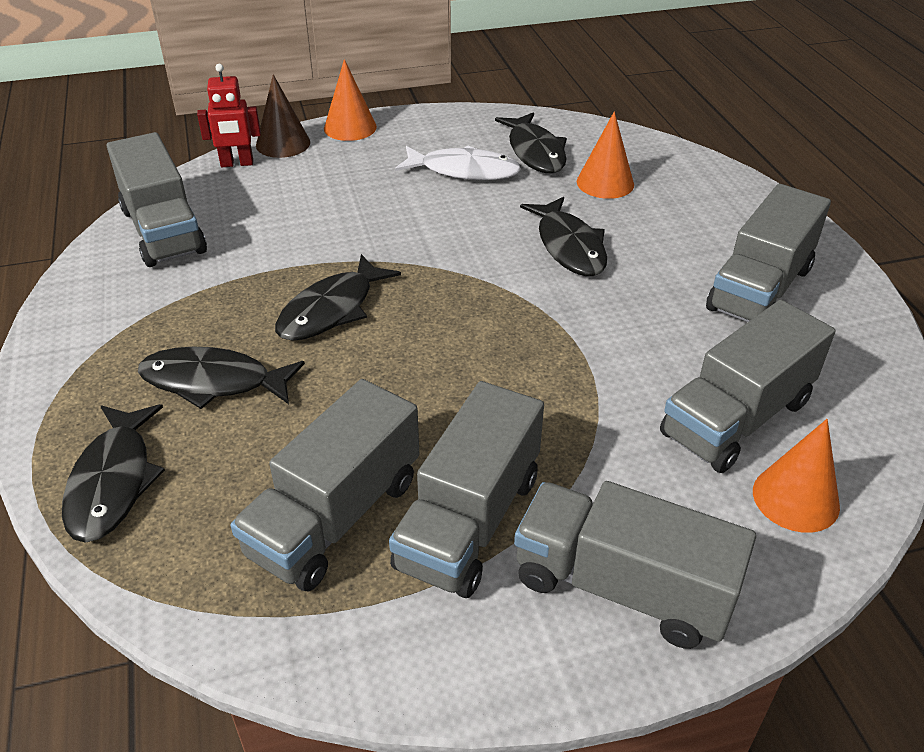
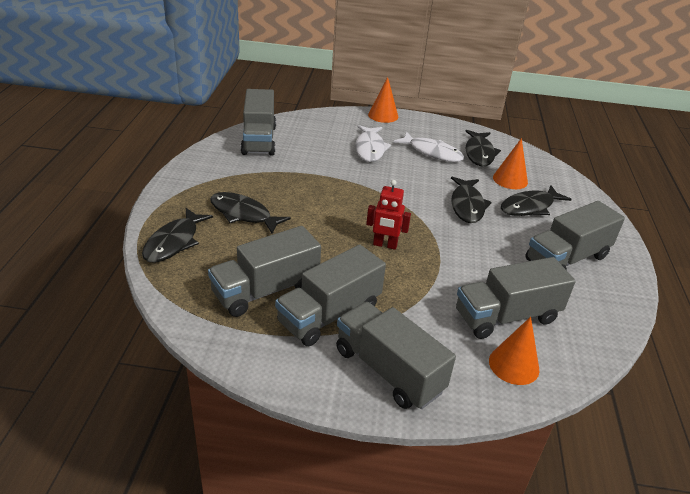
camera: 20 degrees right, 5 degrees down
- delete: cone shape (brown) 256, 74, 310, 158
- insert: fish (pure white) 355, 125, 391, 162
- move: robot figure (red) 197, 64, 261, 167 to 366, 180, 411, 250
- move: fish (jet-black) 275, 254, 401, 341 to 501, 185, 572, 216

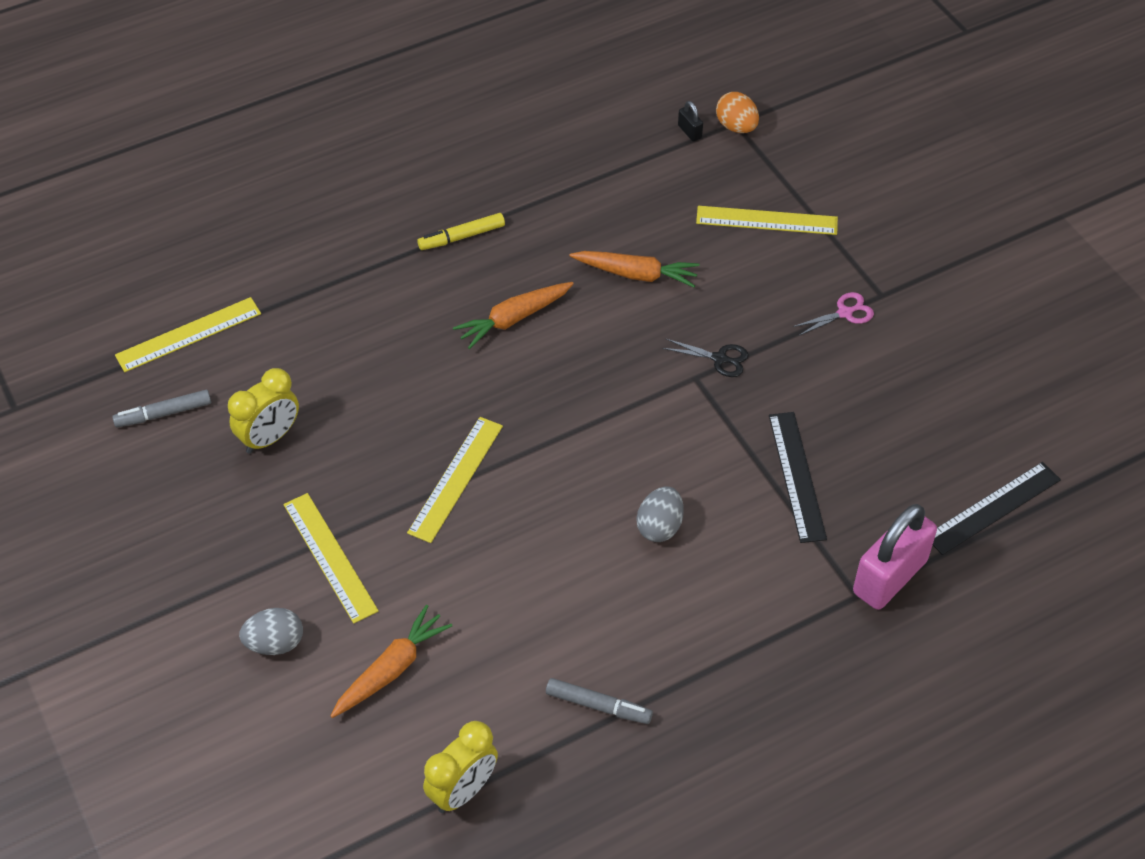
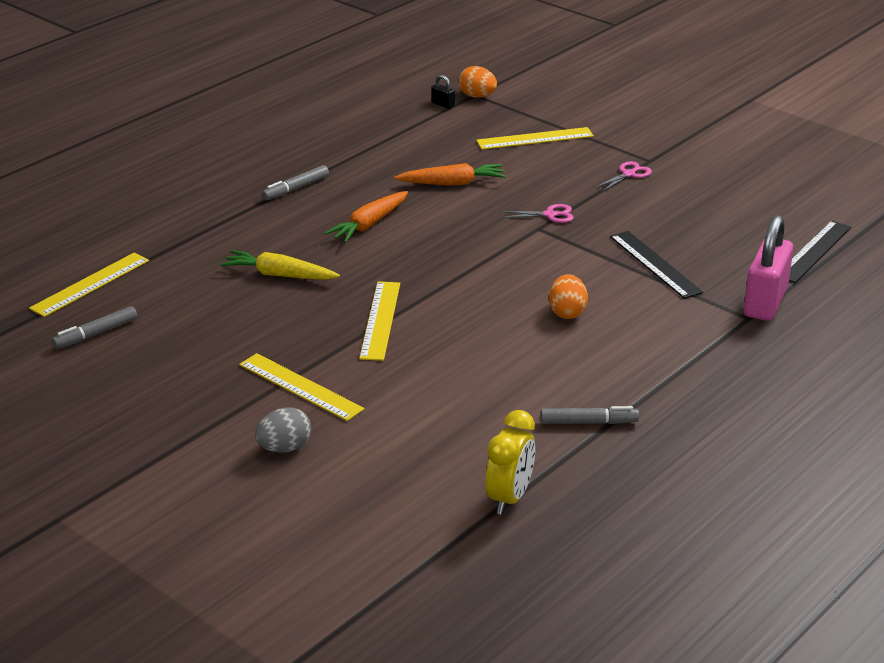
camera: 20 degrees left, 20 degrees down
- delete: bedside clock (bright yellow) 228, 368, 299, 454
- delete: toy carrot (orange) 331, 605, 452, 718
- insert: toy carrot (bright yellow) 220, 250, 340, 280
- recolor: marker (bright yellow) 417, 213, 505, 250 to marker (grey) 262, 165, 329, 200
- recolor: egg (grey) 637, 486, 683, 542 to egg (orange) 549, 274, 588, 319
- recolor: shears (jet-black) 662, 338, 748, 377 to shears (pink) 500, 204, 574, 223

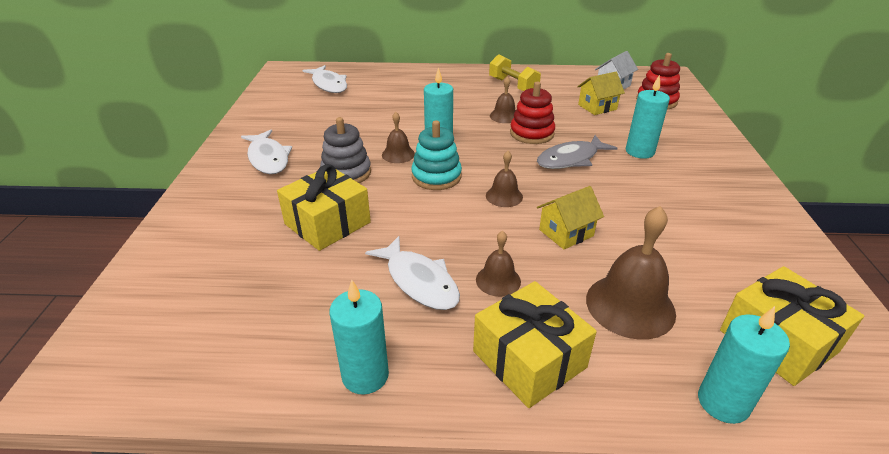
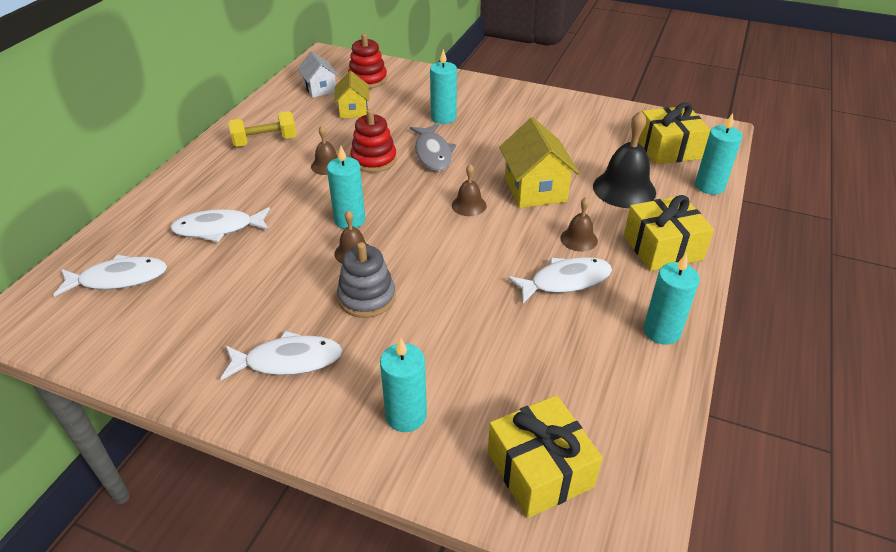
camera: 70 degrees left, 5 degrees up
- delete: stacking rings (turquoise) 411, 120, 462, 190
- insert: fish (pure white) 170, 207, 270, 242
- insert: candle (turquoise) 380, 338, 427, 432
- move: wrapped gift (bright yellow) 277, 164, 371, 251 to 488, 395, 603, 518
- recolor: school bell (brown) 586, 206, 676, 340 to school bell (jet-black) 593, 111, 656, 208
- resize: toy house (bright yellow) 537, 186, 604, 249 = 499, 117, 580, 208 x1.60

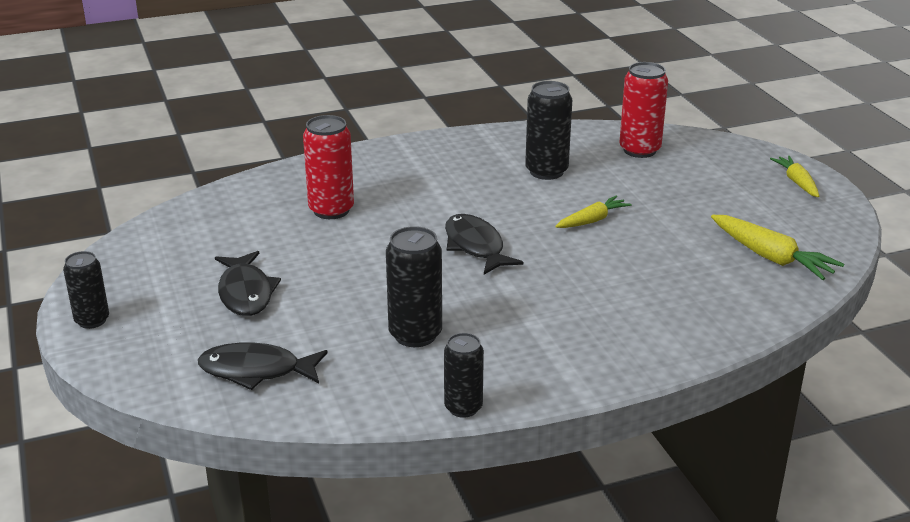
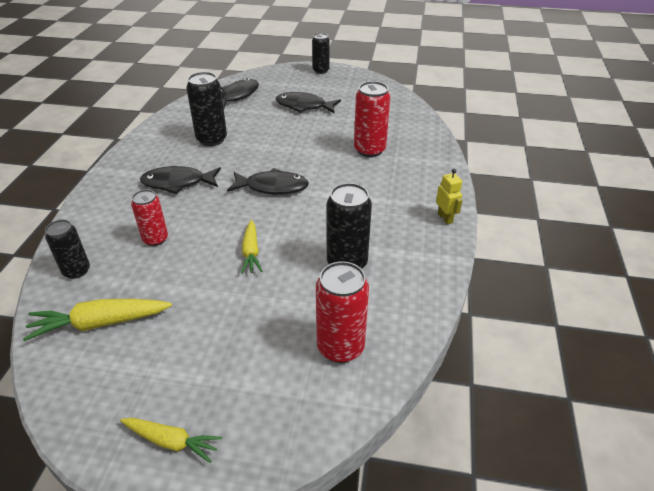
camera: 120 degrees right, 10 degrees up
- insert: soda can (red) 131, 189, 168, 246
- insert: fish (jet-black) 140, 166, 221, 194
- insert: robot figure (bright yellow) 436, 169, 462, 224
- move: soda can (jet-black) 444, 333, 484, 418 to 45, 220, 90, 279

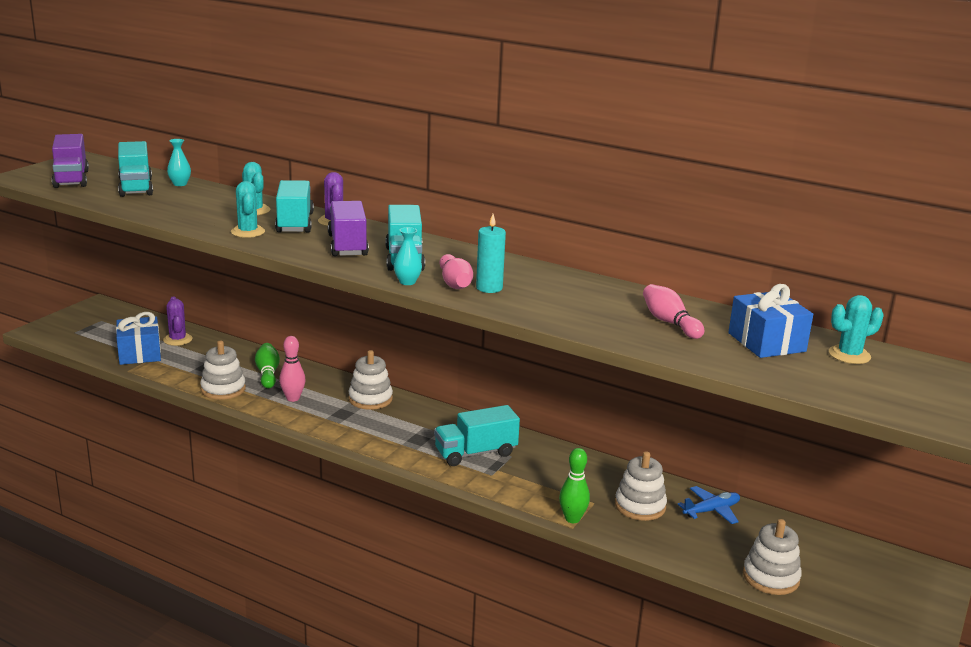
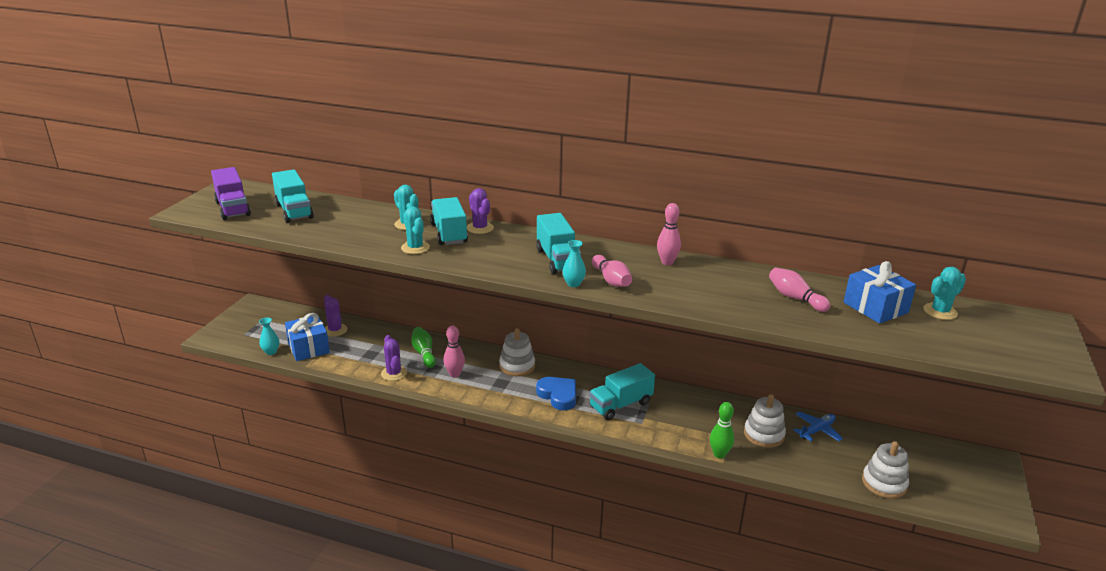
camera: 10 degrees left, 5 degrees up
- delete: truck (royal purple) 328, 201, 369, 256
- delete: candle (turquoise) 476, 214, 506, 293
- insert: heart shape (blue) 536, 377, 576, 410
- insert: bowling pin (pink) 657, 203, 681, 265
- move: vase (turquoise) 167, 139, 191, 186 to 259, 317, 279, 355
- replace: stacking rings (pure white) 200, 340, 246, 400 to saguaro cactus (royal purple) 381, 335, 407, 381

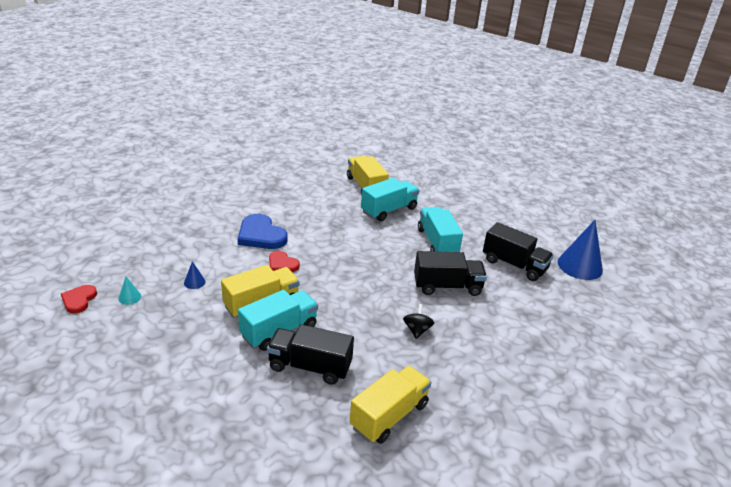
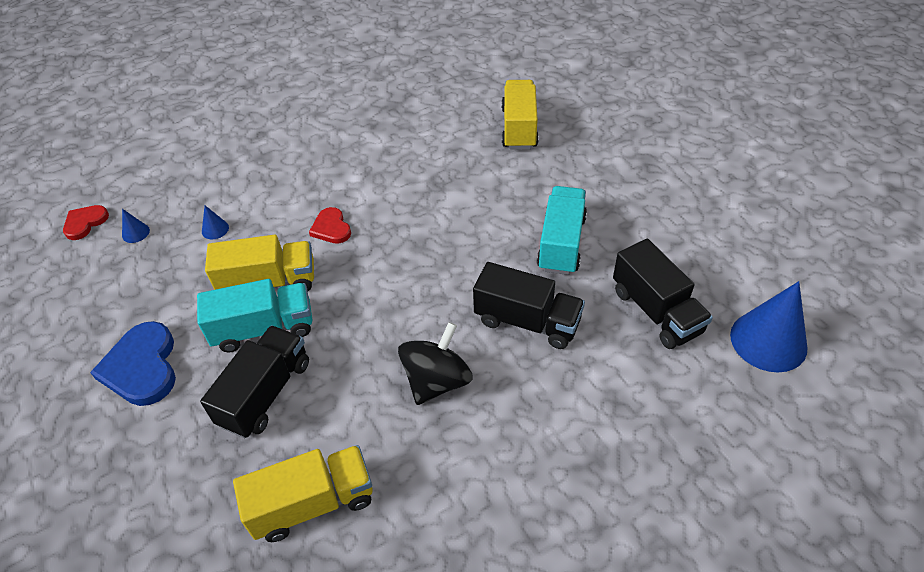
camera: 30 degrees right, 15 degrees up
- delete: truck (turquoise) 361, 178, 419, 221
- move: heart shape (blue) 238, 214, 288, 249 to 90, 321, 176, 406
- recolor: cone shape (turquoise) 118, 277, 141, 305 to cone shape (blue) 122, 209, 150, 243
- rotate: truck (jet-black) 267, 324, 354, 385 = 200, 326, 309, 438 75 degrees clockwise
- resize: toy top (jet-black) 403, 304, 434, 339 = 398, 322, 473, 405 x1.72

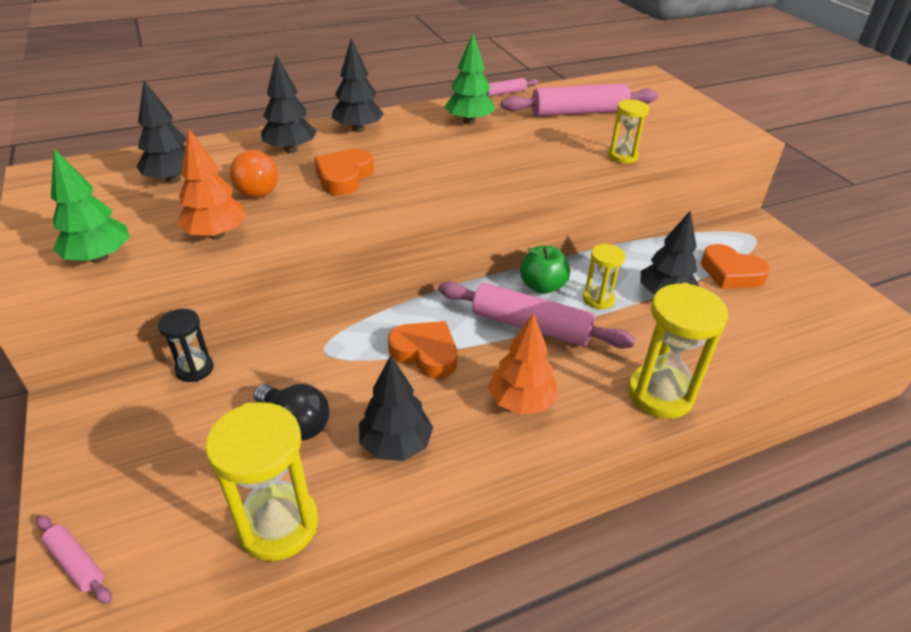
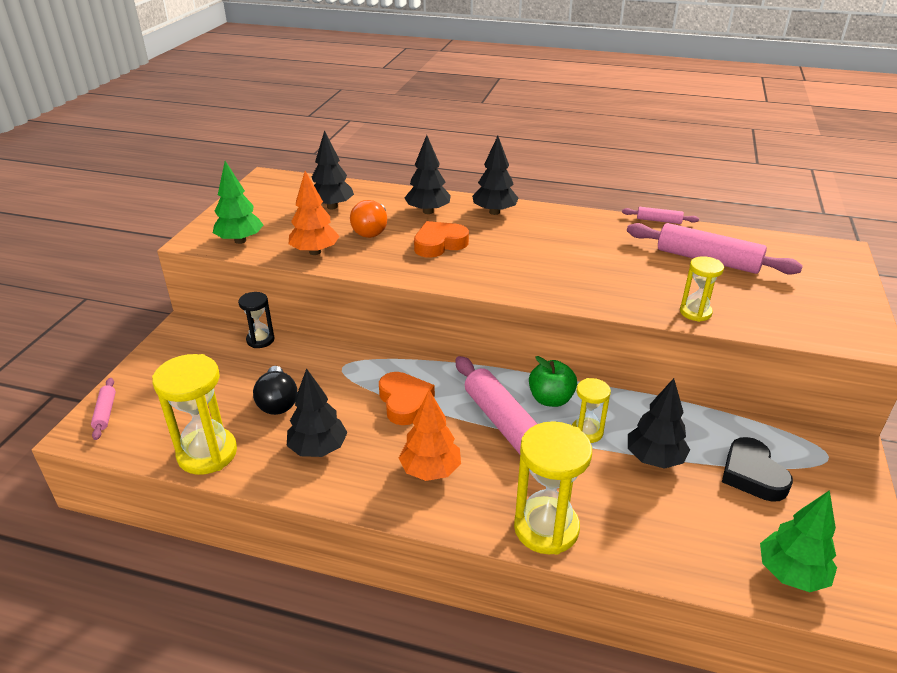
camera: 40 degrees right, 5 degrees down
- move: tree (emerald) 445, 33, 495, 125 to 760, 490, 837, 592
- recolor: heart shape (orange) 701, 244, 770, 289 to heart shape (jet-black) 722, 437, 793, 502

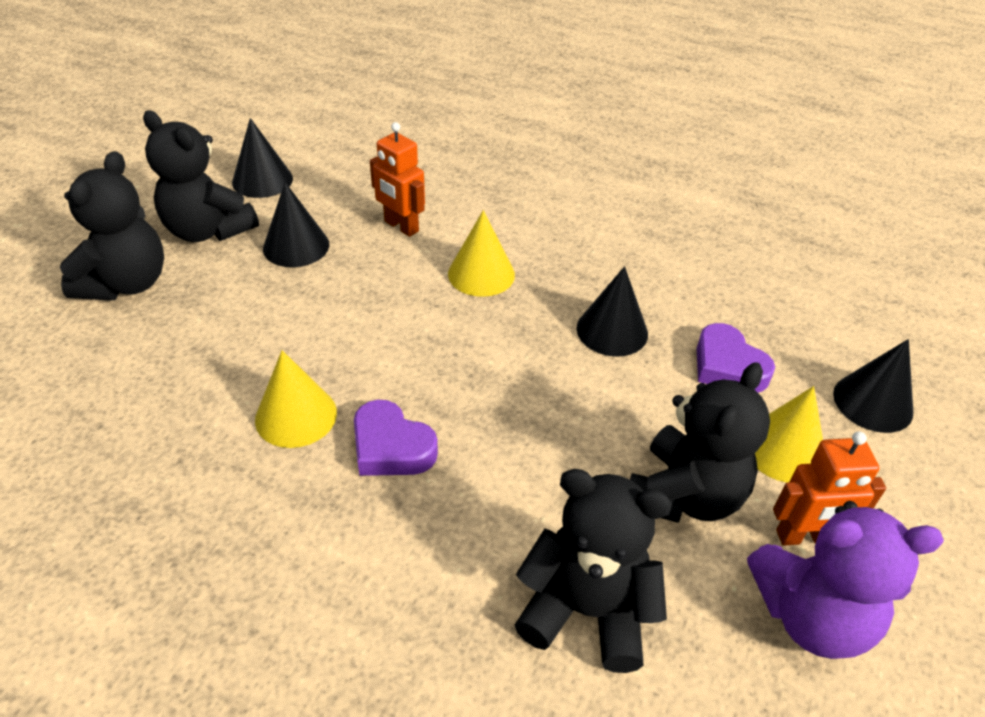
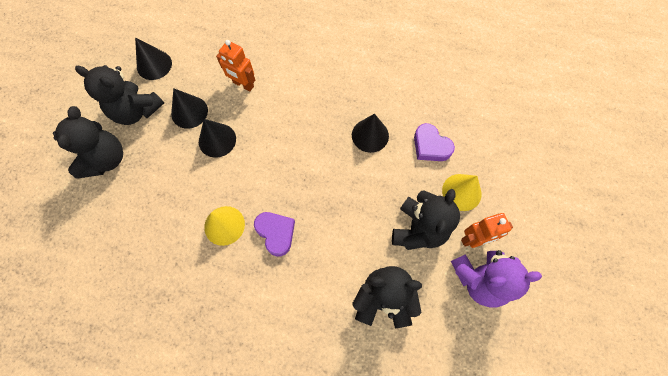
camera: 10 degrees left, 25 degrees up
- delete: cone shape (bright yellow) 448, 210, 515, 297
- move: cone shape (jet-black) 833, 339, 913, 433 to 199, 119, 236, 158
- rotate: heart shape (royal purple) 354, 400, 438, 476 = 254, 212, 295, 256 150 degrees counterclockwise

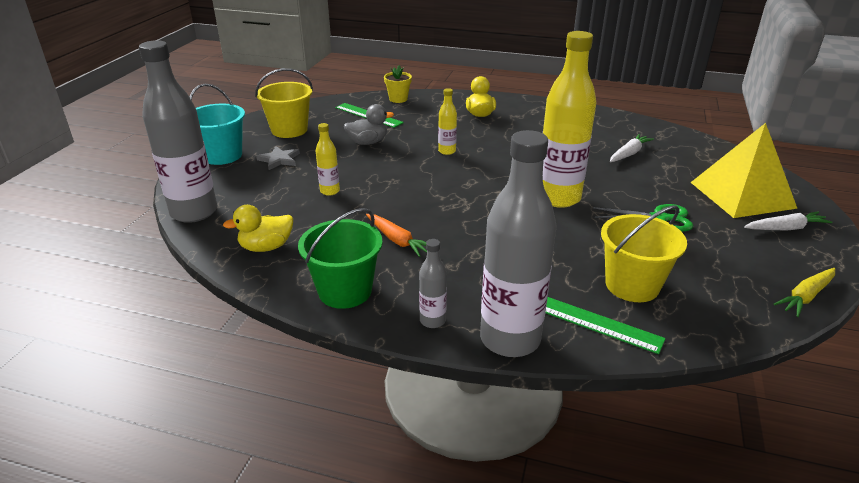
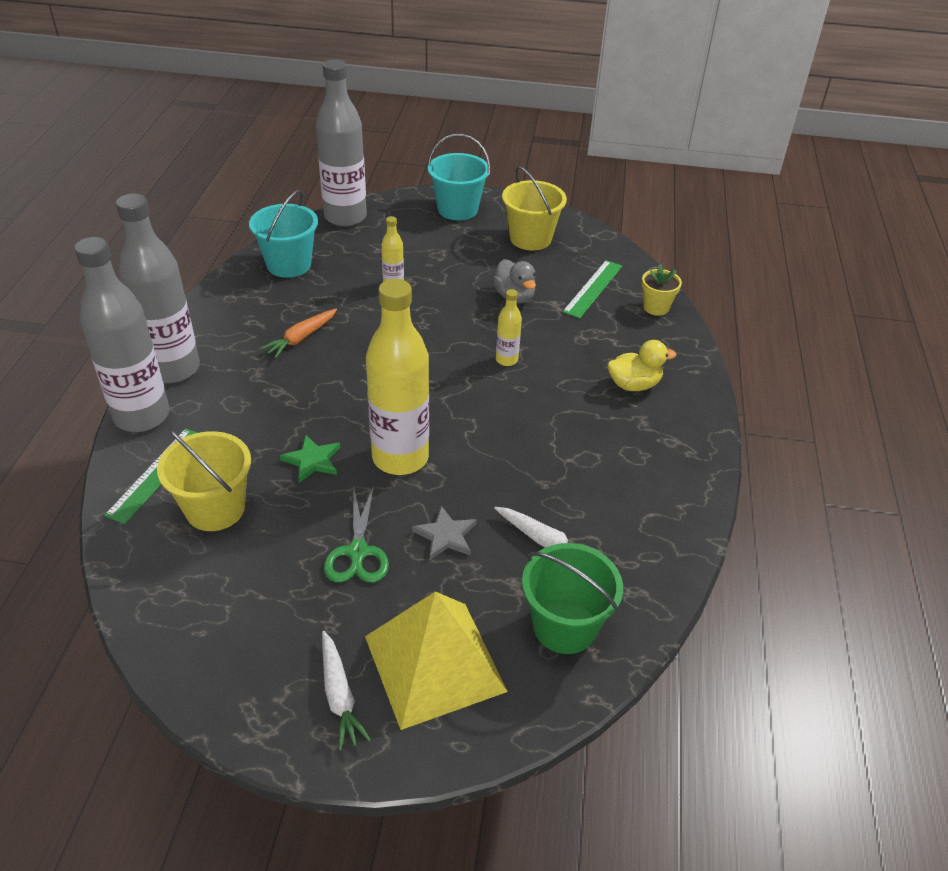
camera: 80 degrees right, 10 degrees up
- delete: toy carrot (bright yellow) 774, 268, 835, 317
- insert: five-pointed star (emerald) 280, 435, 340, 483
- move: five-pointed star (grey) 256, 146, 300, 170 to 412, 506, 477, 560
- move: pail (emerald) 298, 208, 383, 309 to 522, 543, 623, 654
- replace: duck (bright yellow) 223, 205, 293, 252 to pail (turquoise) 249, 190, 318, 278
- resize: drink bottle (grey) 419, 239, 447, 328 = 116, 194, 200, 383 x2.23

